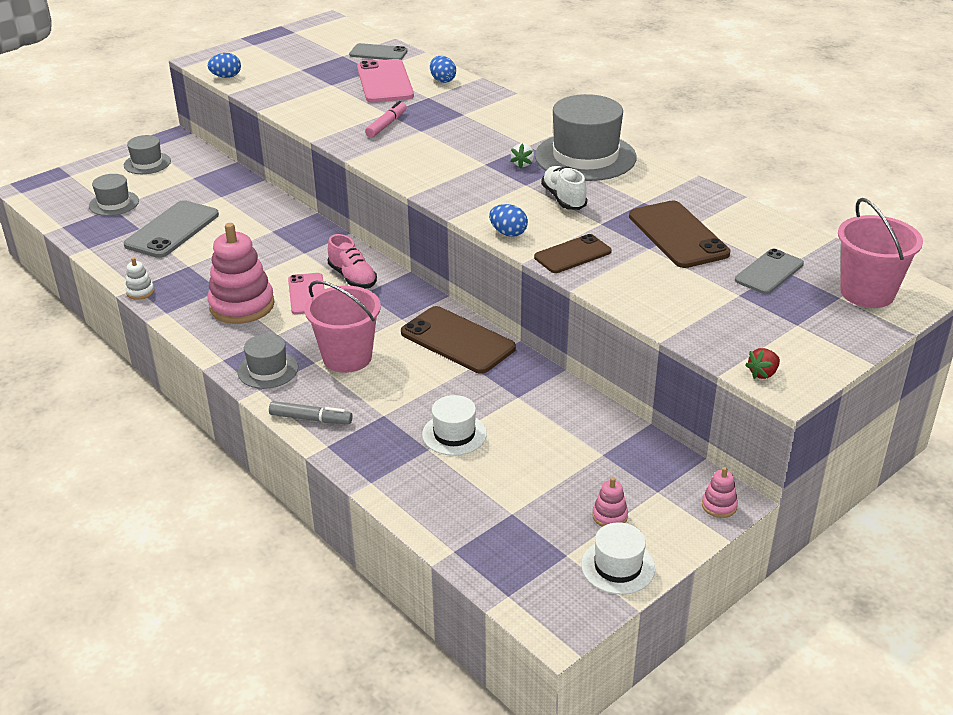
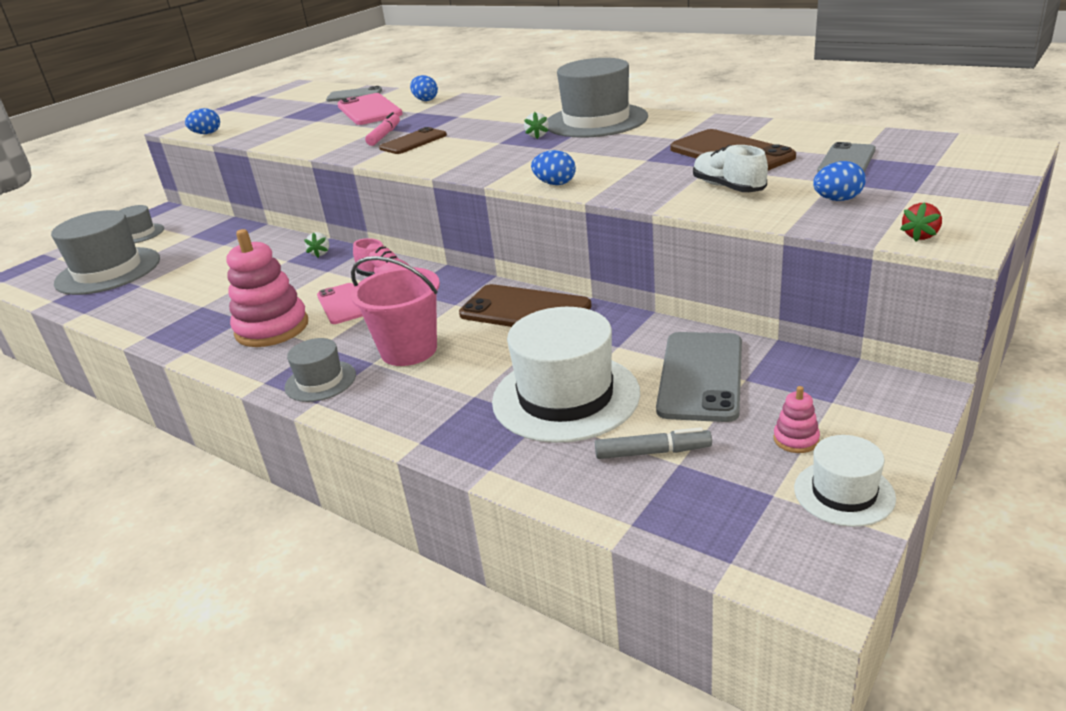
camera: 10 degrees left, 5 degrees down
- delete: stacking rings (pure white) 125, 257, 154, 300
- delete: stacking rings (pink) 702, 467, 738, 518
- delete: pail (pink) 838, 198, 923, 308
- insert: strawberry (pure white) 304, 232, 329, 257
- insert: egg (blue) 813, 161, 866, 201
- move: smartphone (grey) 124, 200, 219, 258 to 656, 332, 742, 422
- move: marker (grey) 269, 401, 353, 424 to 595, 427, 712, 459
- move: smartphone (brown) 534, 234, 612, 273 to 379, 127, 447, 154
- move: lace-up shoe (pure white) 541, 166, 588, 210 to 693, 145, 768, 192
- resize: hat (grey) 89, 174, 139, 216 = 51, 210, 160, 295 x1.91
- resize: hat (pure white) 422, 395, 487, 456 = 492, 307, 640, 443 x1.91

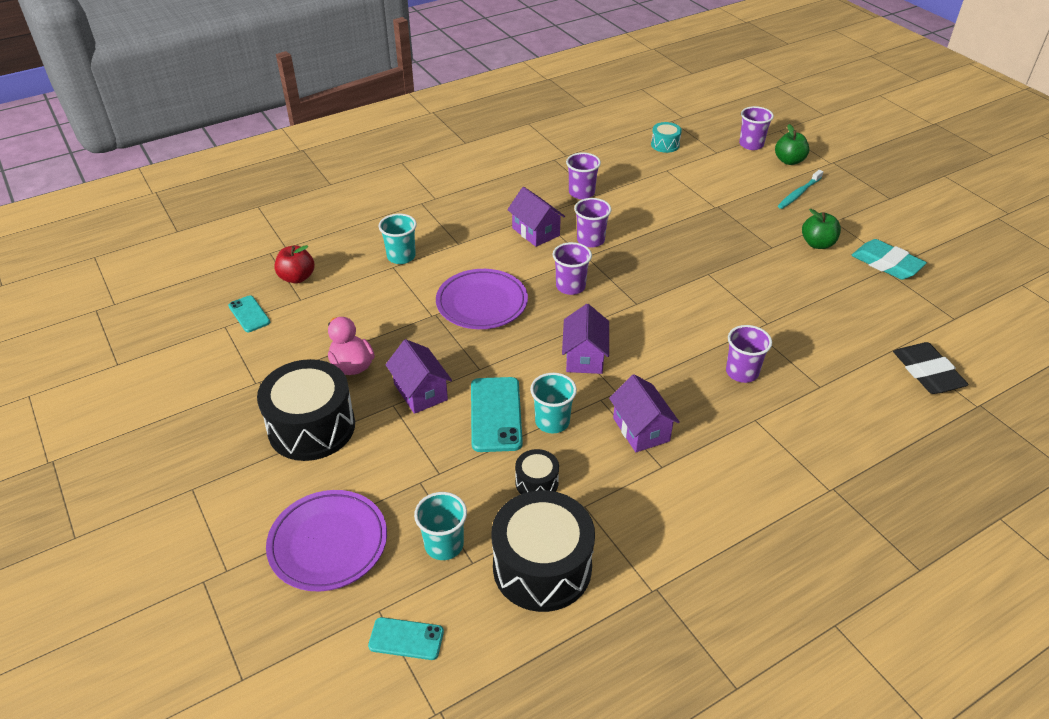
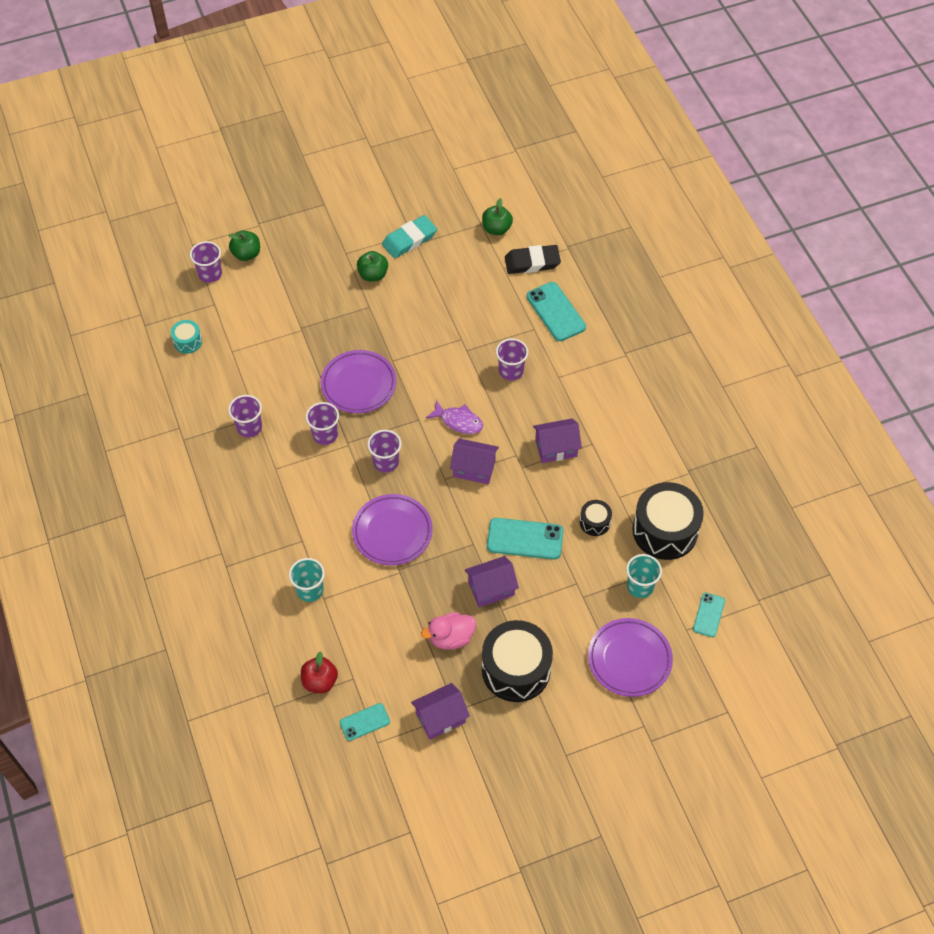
camera: 80 degrees left, 15 degrees up
- delete: beaker (turquoise) 530, 373, 577, 433
- delete: tooth brush (turquoise) 778, 170, 823, 209
- insert: dinner plate (royal purple) 321, 350, 397, 413
- insert: fish (royal purple) 426, 400, 483, 434
- insert: apple fruit (emerald) 482, 198, 513, 235
- insert: smartphone (turquoise) 527, 282, 586, 341
- move: toy house (royal purple) 507, 187, 565, 247 to 411, 683, 470, 740

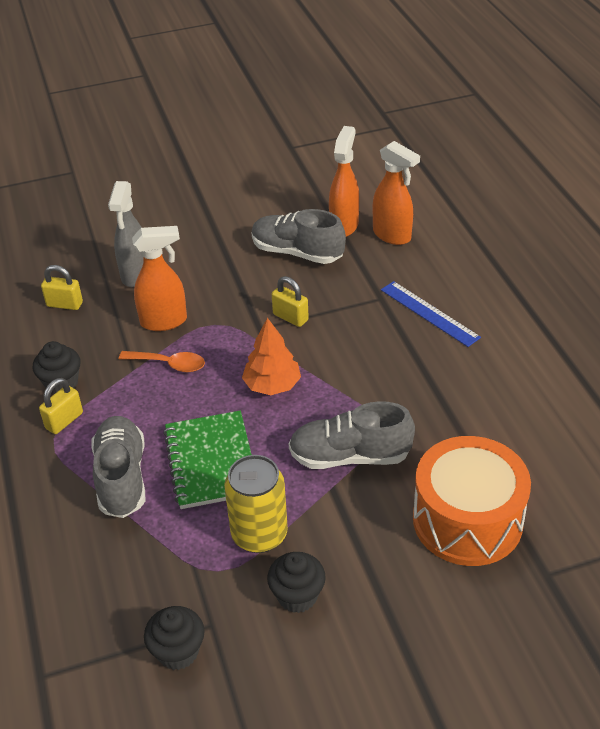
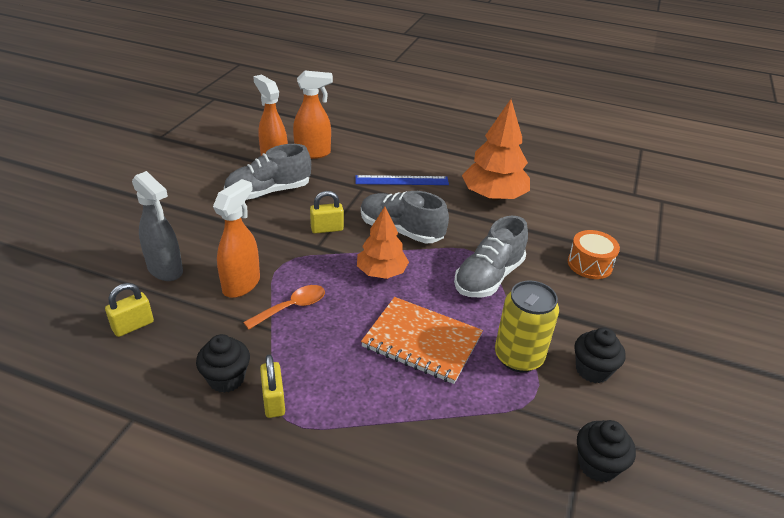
camera: 55 degrees left, 5 degrees down
- insert: tree (orange) 462, 99, 530, 200
- move: lace-up shoe (grey) 91, 416, 145, 518 to 361, 191, 449, 244
- recolor: exercise book (emerald) 163, 411, 252, 509 to exercise book (orange) 361, 297, 483, 384
- resize: drum (orange) 413, 436, 531, 566 = 568, 230, 620, 279 x0.54

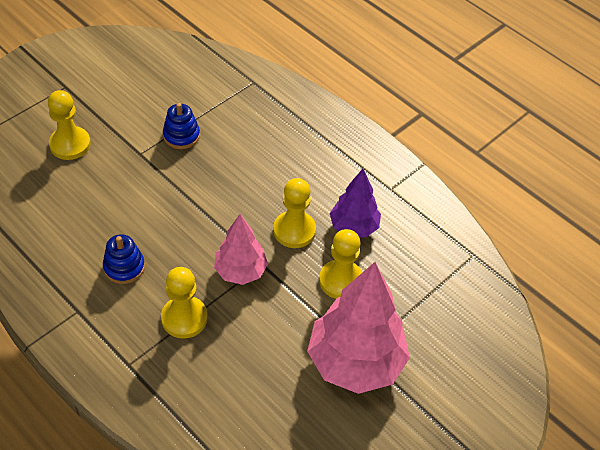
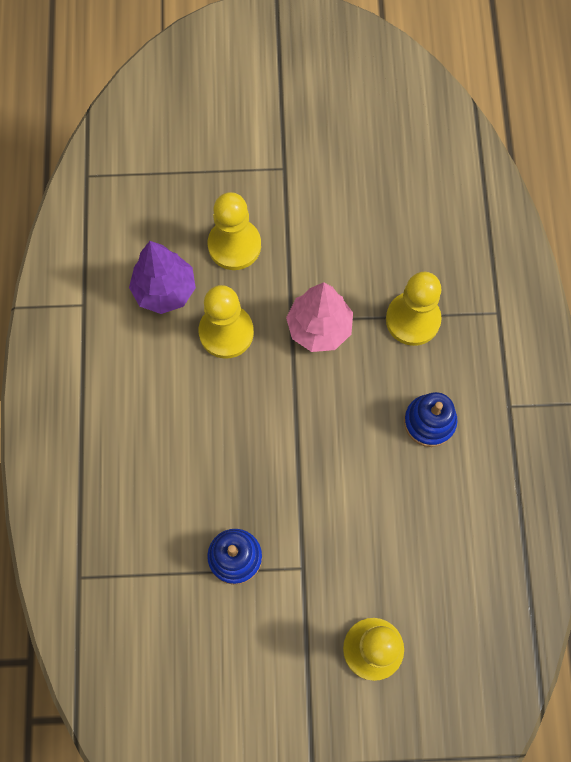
camera: 135 degrees left, 20 degrees up
- delete: tree (pink) 307, 262, 410, 394

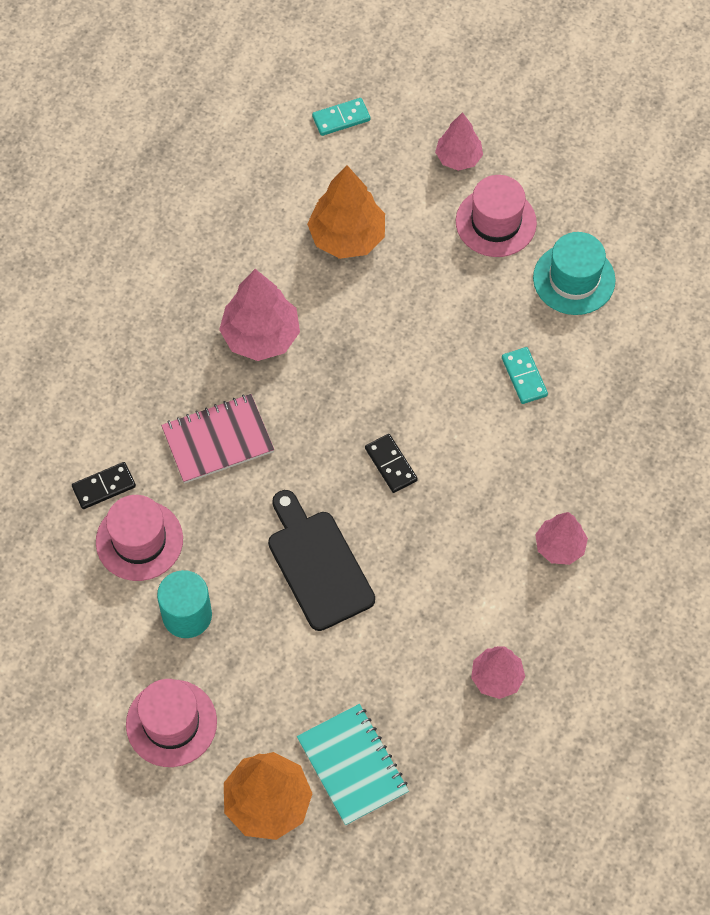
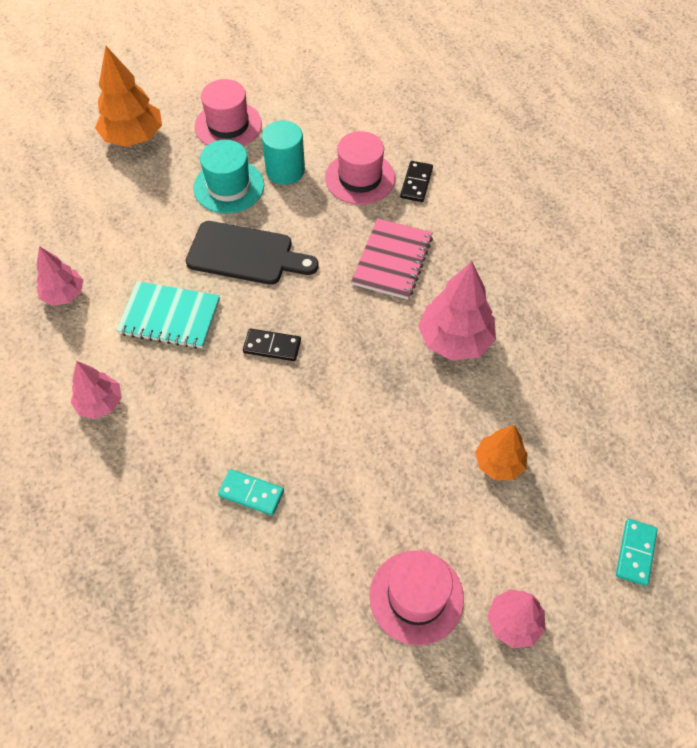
camera: 130 degrees right, 5 degrees down
- move: exercise book (turquoise) 297, 704, 409, 826 to 116, 281, 220, 349
- move: hat (turquoise) 533, 232, 616, 315 to 193, 140, 264, 214
- resize: tree (orange) 307, 165, 385, 259 = 475, 425, 528, 480 x0.62

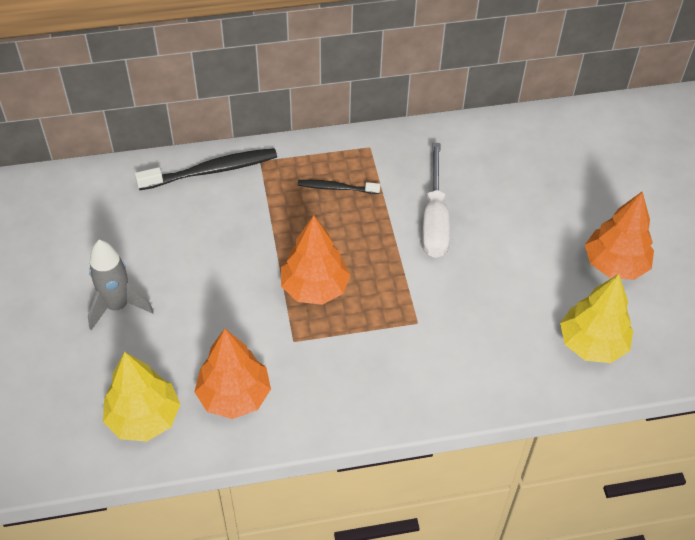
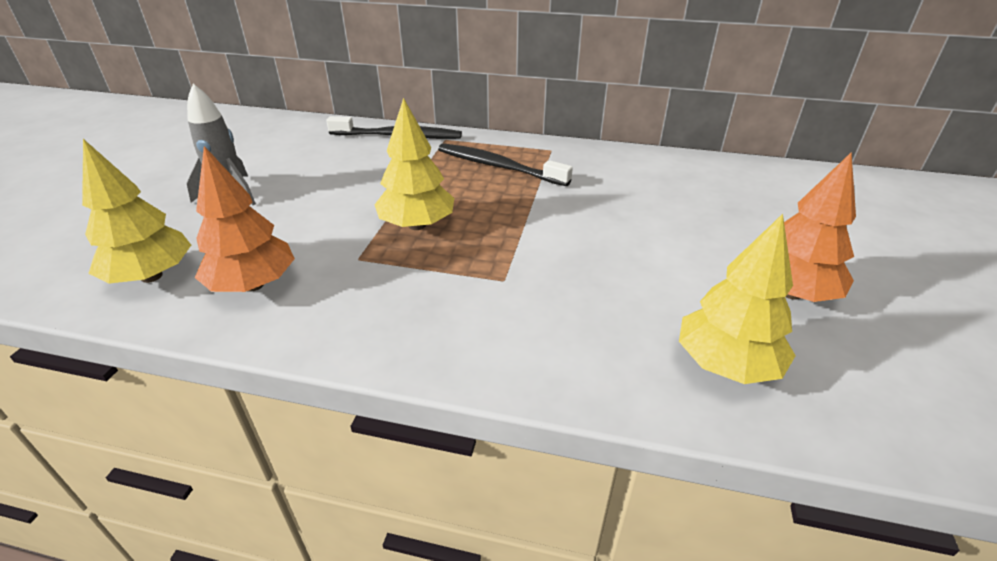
camera: 25 degrees right, 15 degrees down
- delete: flat screwdriver (pure white) 422, 143, 450, 258
- recolor: tree (orange) 281, 215, 351, 305 to tree (bright yellow) 374, 98, 454, 230
- resize: tooth brush (jet-black) 298, 180, 380, 194 = 438, 143, 573, 186 x1.73

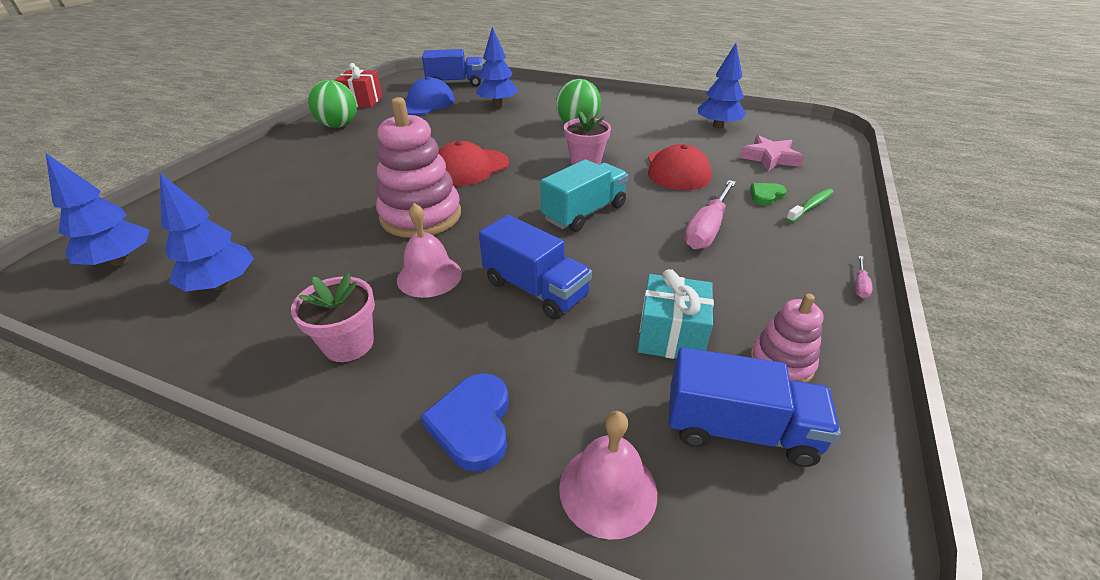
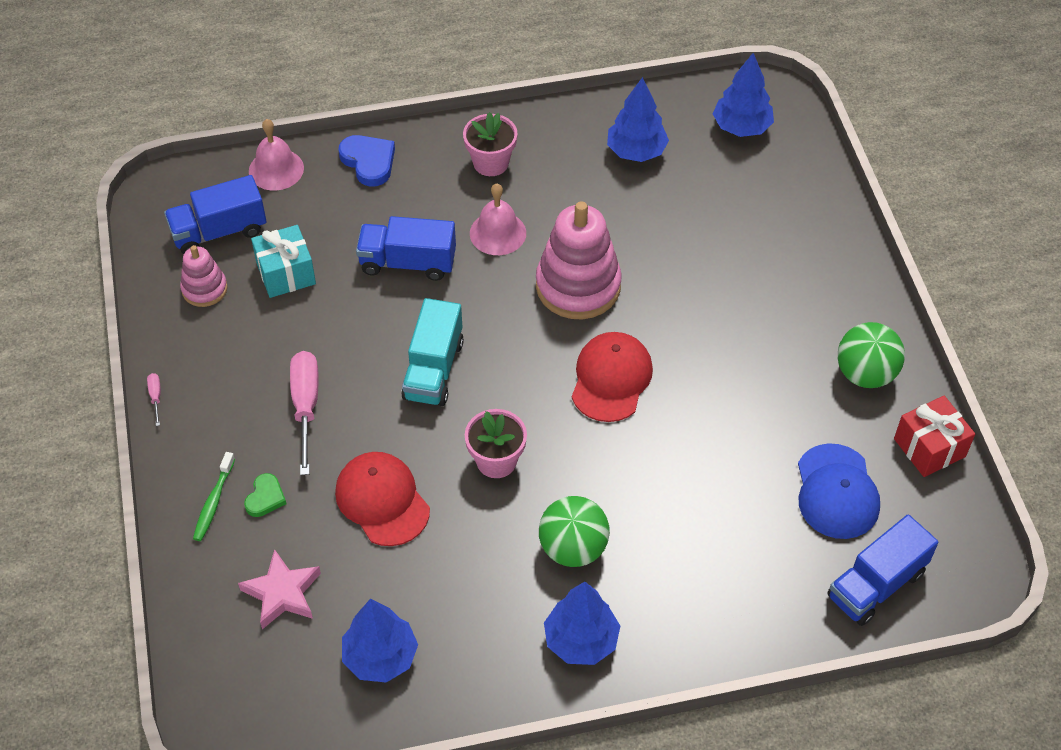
camera: 145 degrees right, 15 degrees up
- move: tree (blue) 476, 27, 518, 106 to 544, 582, 620, 665

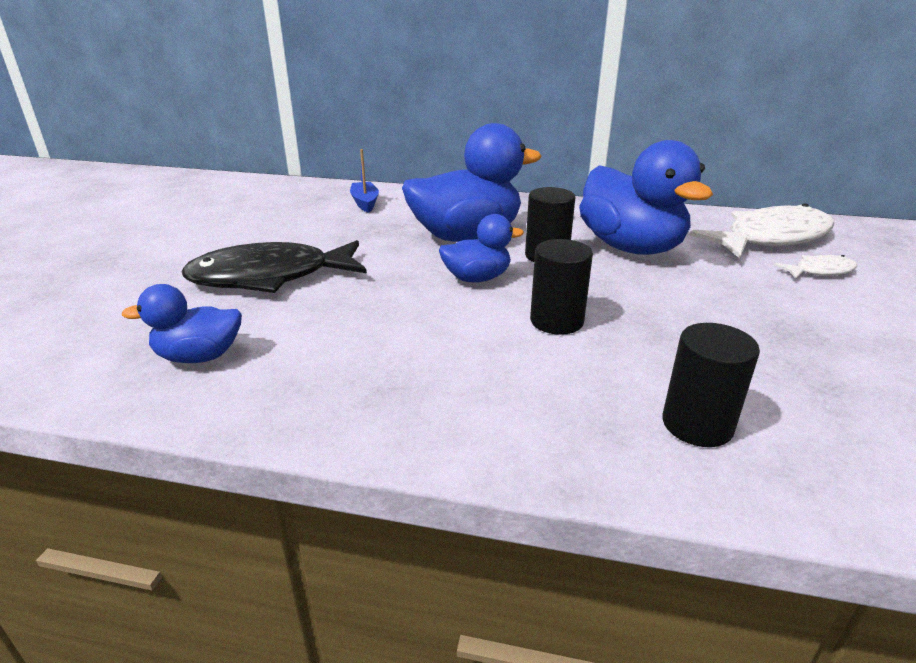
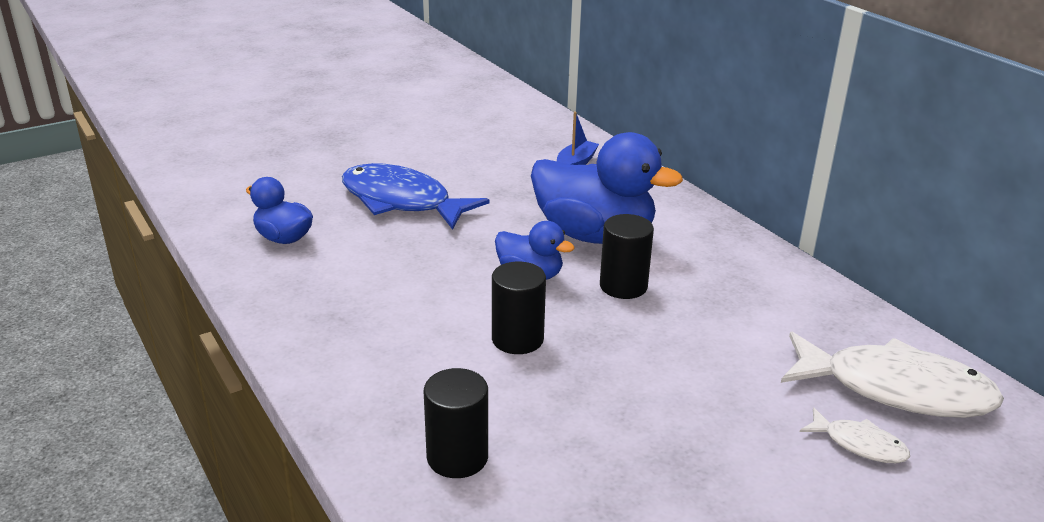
camera: 45 degrees right, 0 degrees up
- delete: duck (blue) 579, 140, 713, 255
- recolor: fish (jet-black) 181, 240, 367, 293 to fish (blue) 342, 163, 489, 230

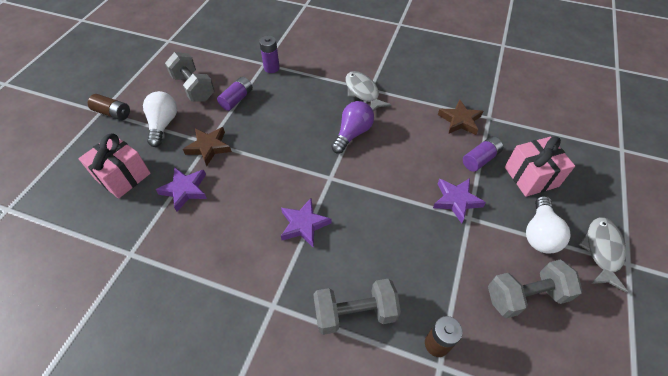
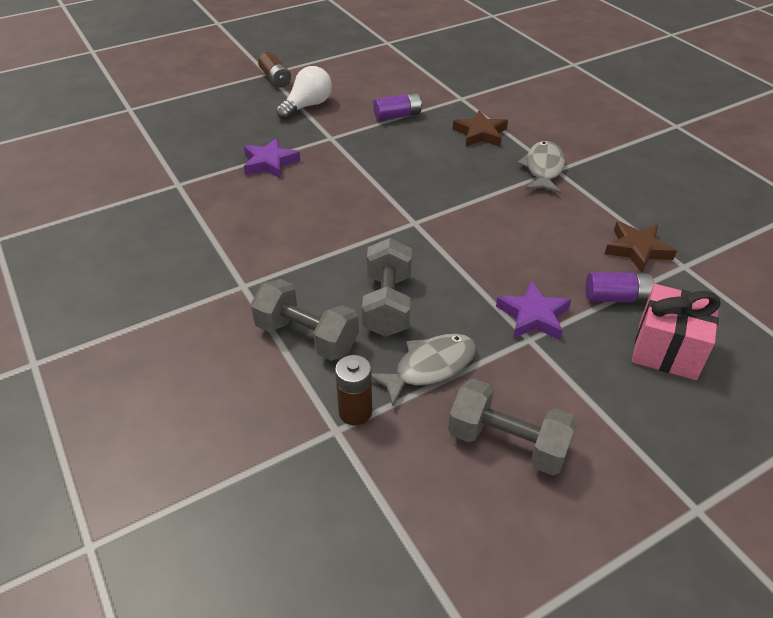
camera: 40 degrees right, 10 degrees down
- delete: wrapped gift (pink) 78, 133, 151, 199
- delete: power cell (royal purple) 259, 36, 280, 73
- delete: five-pointed star (royal purple) 281, 199, 332, 248
- delete: lightbulb (royal purple) 331, 101, 374, 153
- delete: lightbulb (pure white) 526, 196, 570, 254
- move: free weight (grey) 165, 52, 215, 102 to 362, 238, 412, 337
- move: five-pointed star (brown) 183, 127, 232, 166 to 453, 110, 508, 147
- move: fish (grey) 579, 218, 628, 293 to 371, 334, 476, 406

